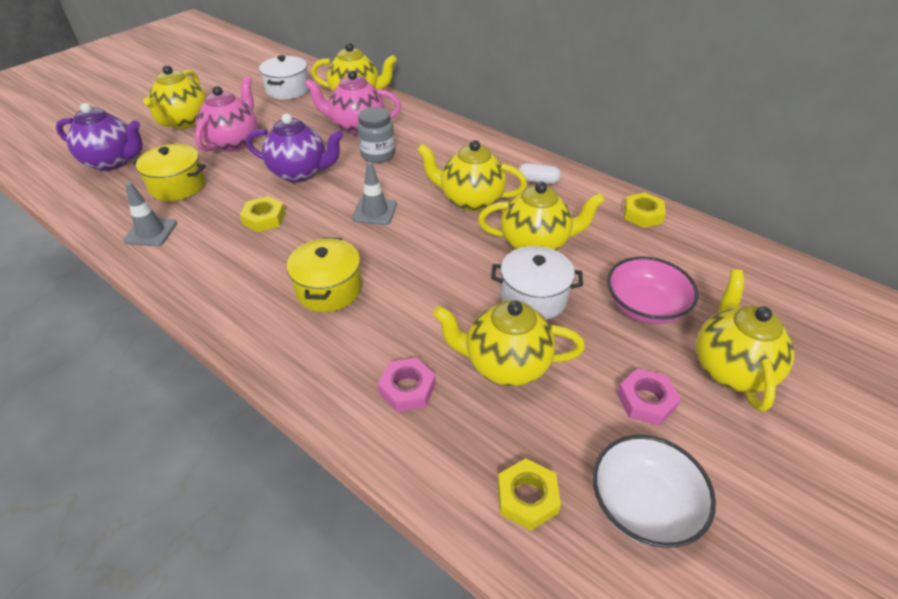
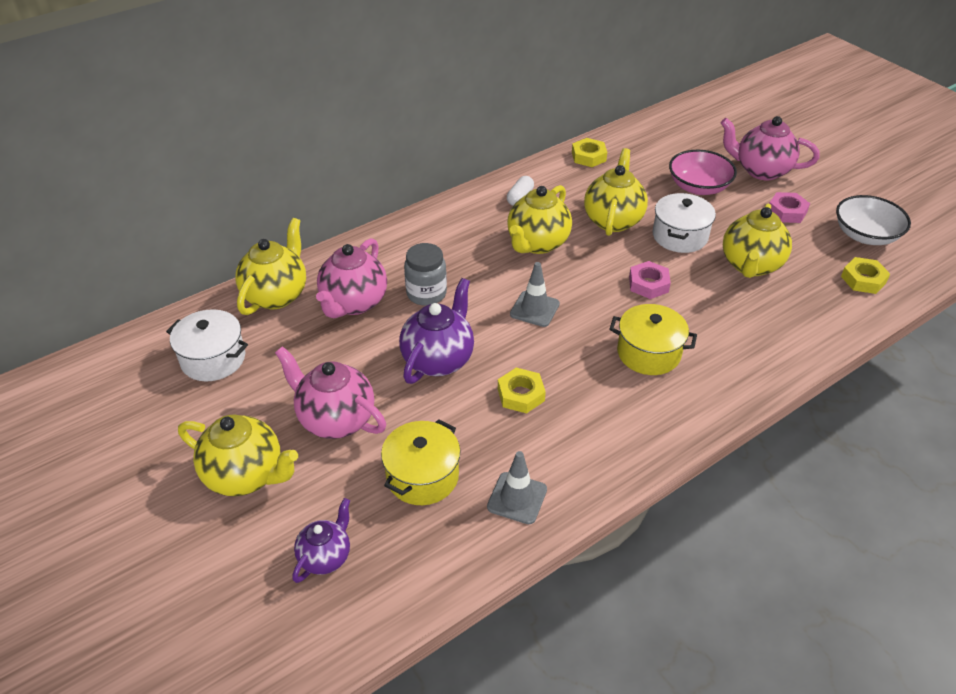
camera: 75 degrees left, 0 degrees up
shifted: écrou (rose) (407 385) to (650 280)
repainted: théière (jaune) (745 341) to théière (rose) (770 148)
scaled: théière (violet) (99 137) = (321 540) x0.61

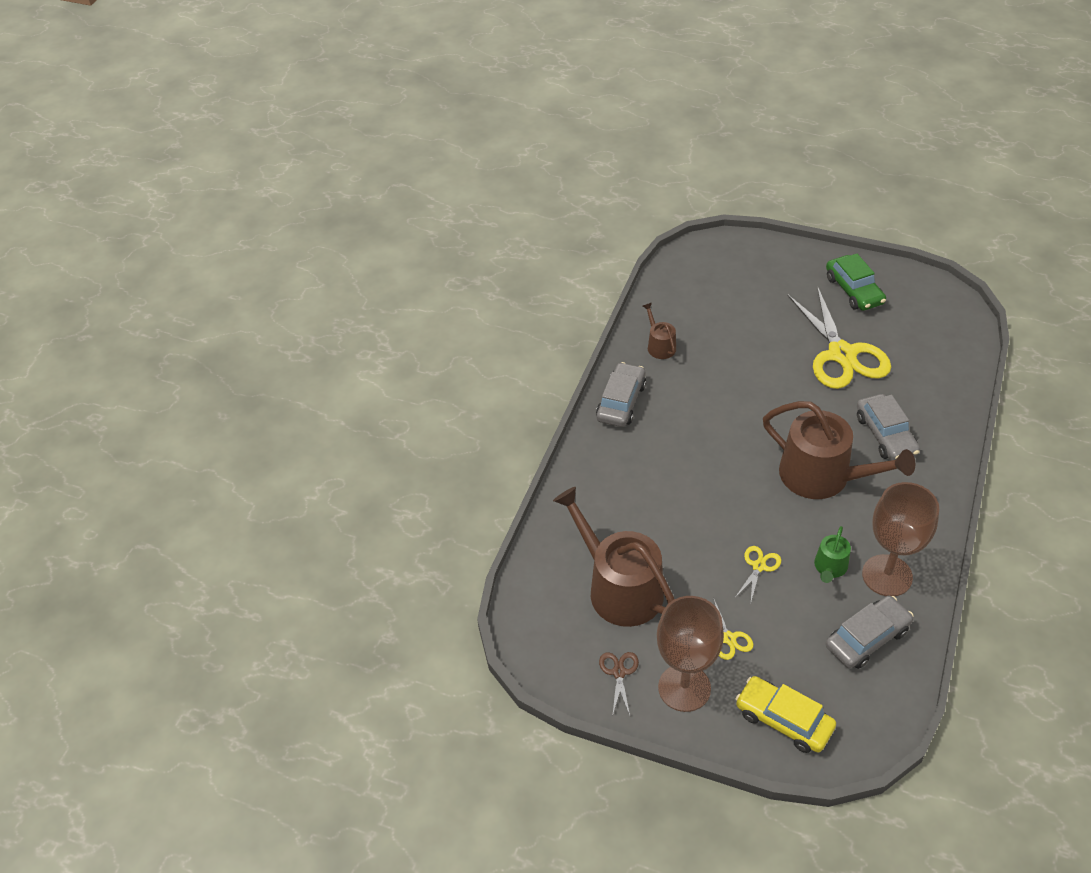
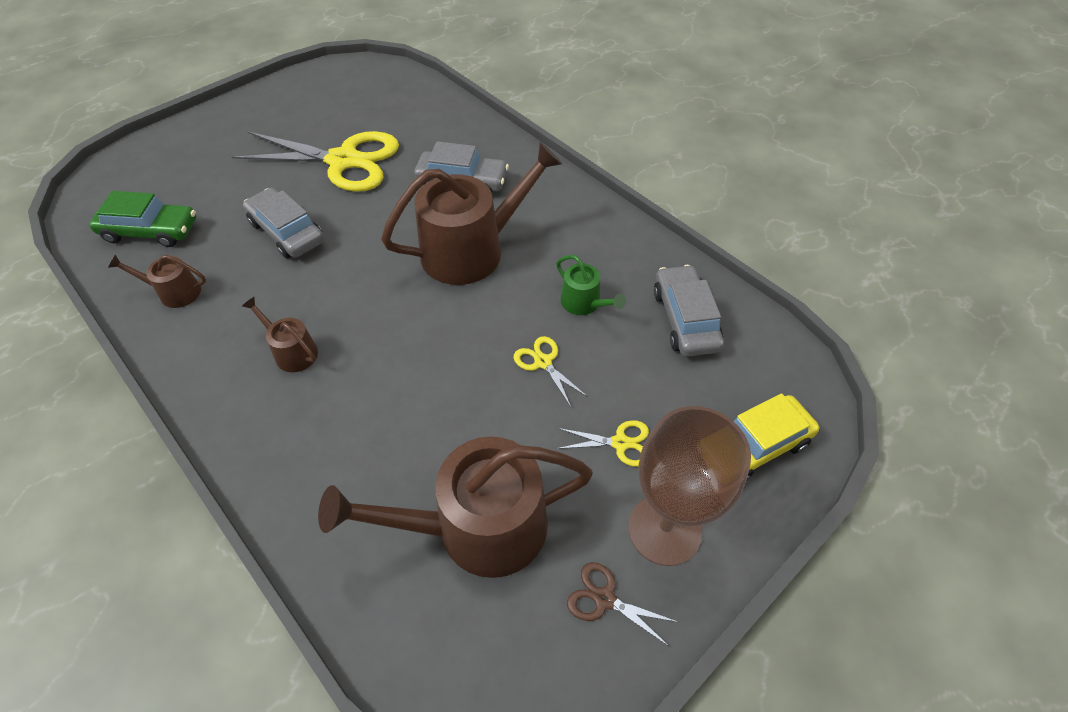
camera: 65 degrees left, 5 degrees up
gone: verre à pied (marron) (900 539)
new: arrosoir (marron) (280 334)
shifted: voiture (vert) (856 282) to (143 219); voiture (gris) (621 394) to (283 223)

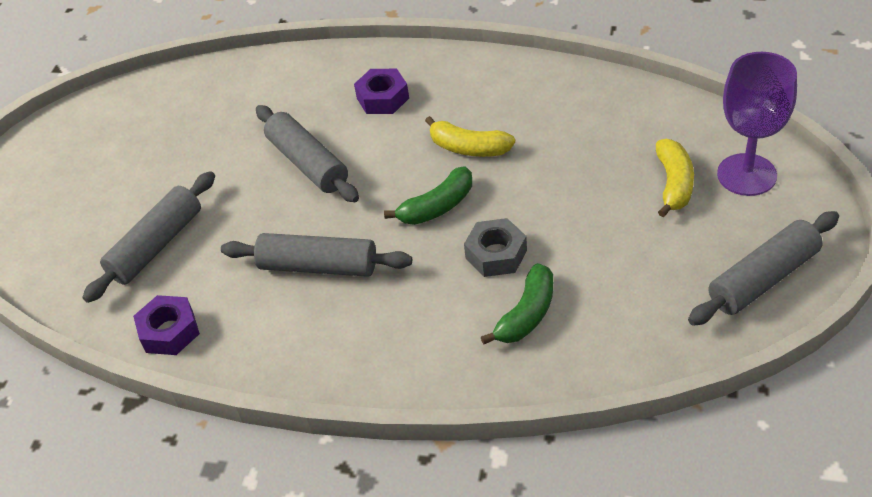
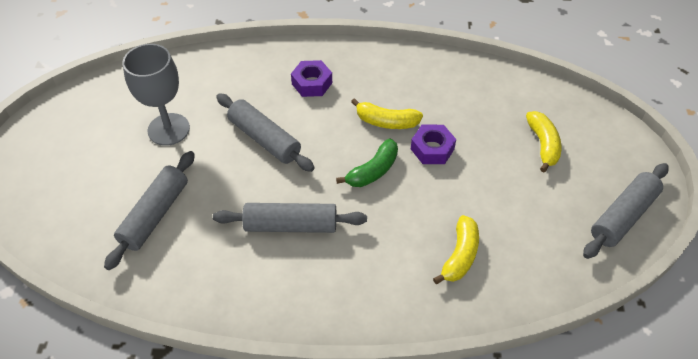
camera: 15 degrees left, 5 degrees up
gone: écrou (gris) (495 247); verre à pied (violet) (757 124)
new: verre à pied (gris) (156 95)
shifted: écrou (violet) (166 325) to (433 144)
repainted: banane (vert) (517 303) to banane (jaune) (456 249)

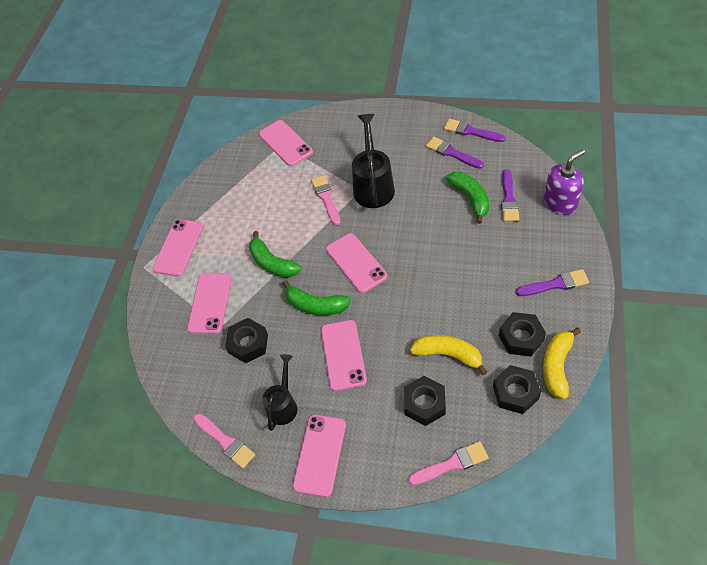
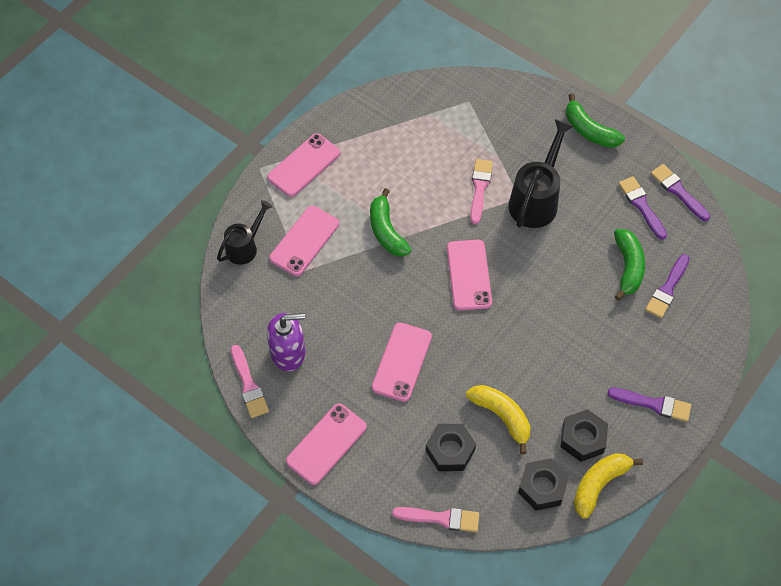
camera: 20 degrees right, 5 degrees up
gone: écrou (noir) (246 340); téléphone (rose) (286 143)
shifted: arrosoir (noir) (279 392) to (245 232); distributeur de savon (violet) (564 182) to (286 342); banane (vert) (316 297) to (595 121)

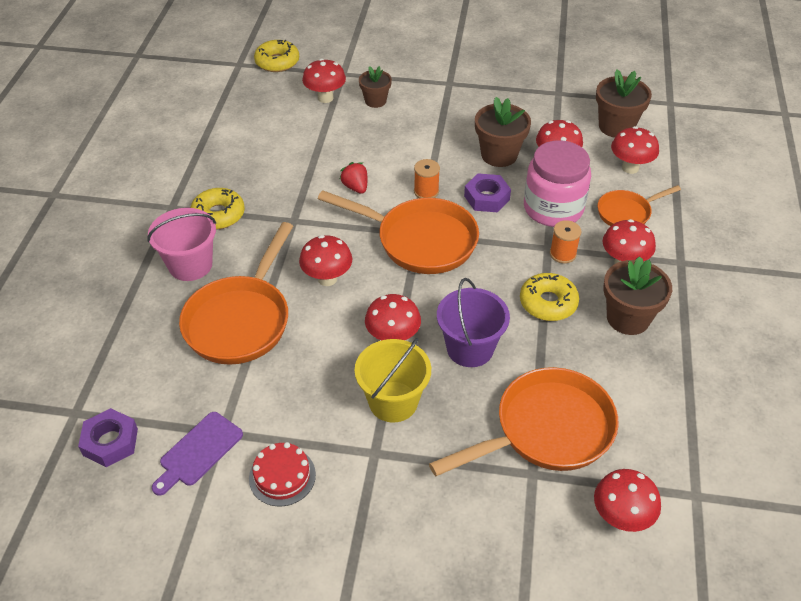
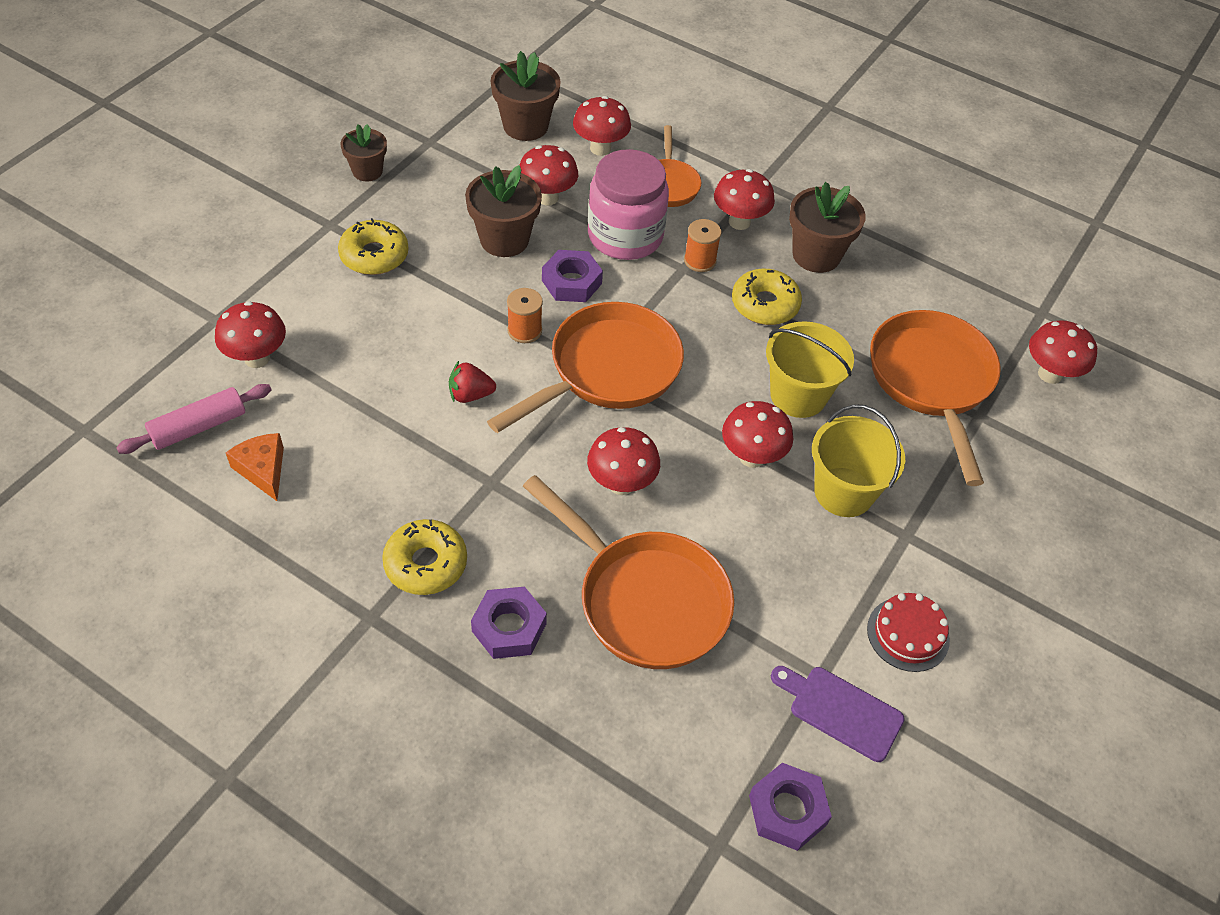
camera: 70 degrees left, 5 degrees up
new: rouleau à pâtisserie (rose) (194 419); fromage (orange) (255 467)
shifted: beignet (jaune) (276 56) to (373 246); pot de fleurs (marron) (375 87) to (364 152)
swapped: seau (rose) (181 244) to écrou (violet) (509 623)
repainted: seau (violet) (473 322) to seau (jaune) (810 369)
rotated: planche à découper (violet) (197 454) = (838 714) 150 degrees clockwise

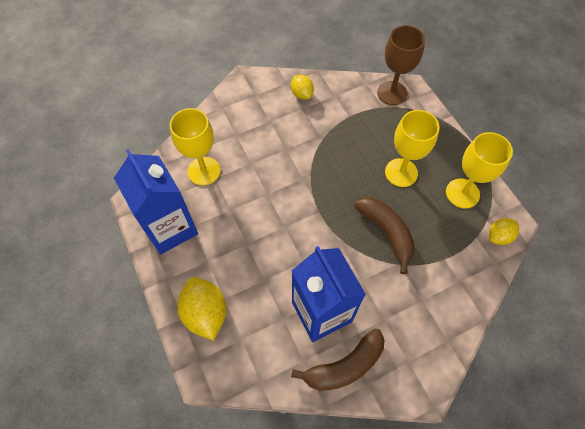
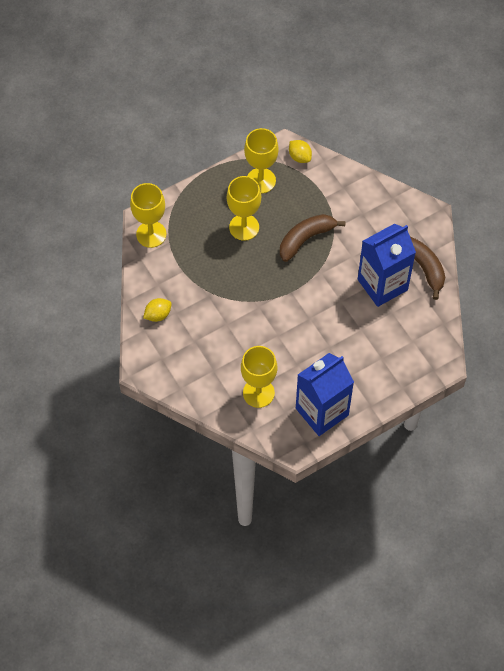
camera: 95 degrees left, 0 degrees up
gone: citron (jaune) (201 309)
repainted: verre à pied (marron) (401 65) to verre à pied (jaune) (148 215)

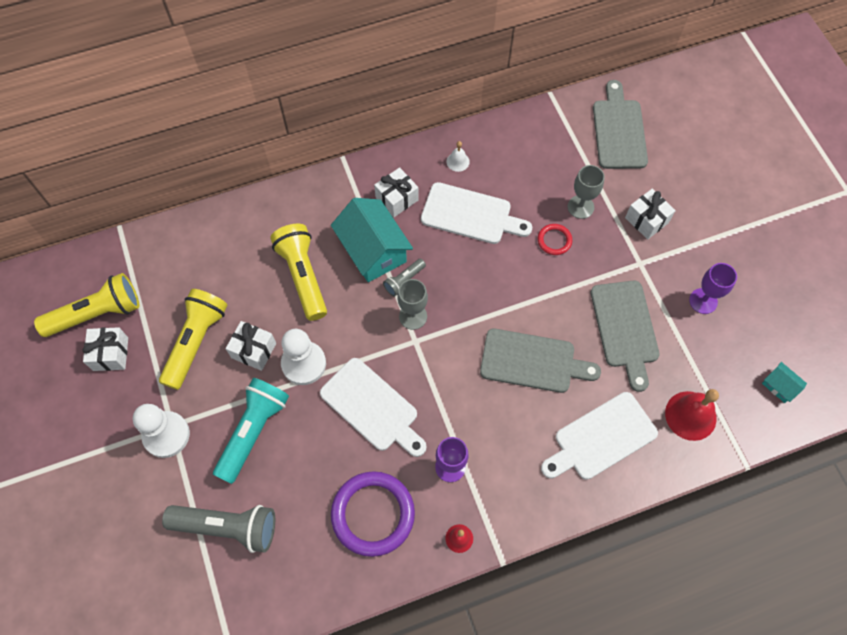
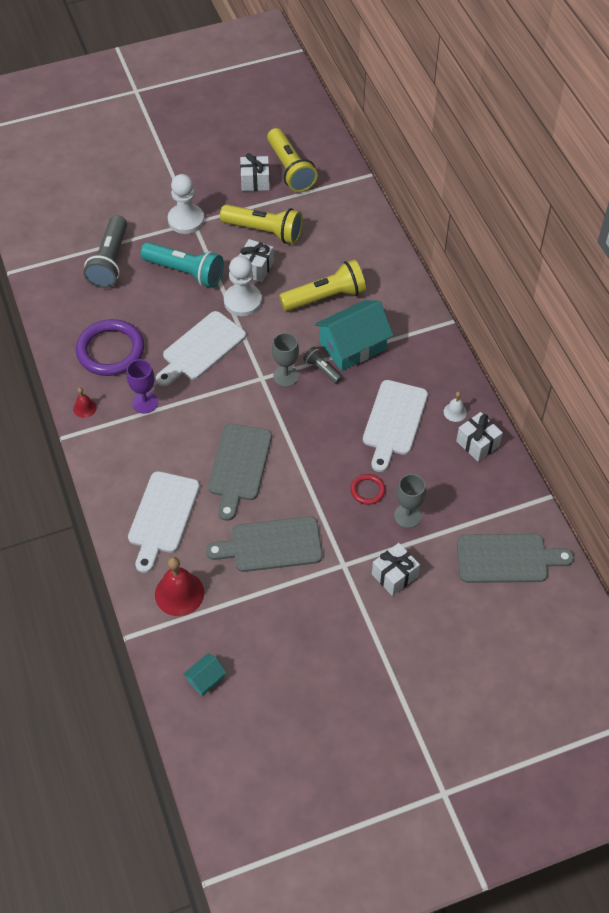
camera: 90 degrees right, 10 degrees down
gone: verre à pied (violet) (713 288)
shifted: cadeau (blanc) (396 192) to (479 437)
rotated: planche à découper (blanc) (599 436) = (164 522) 135 degrees counterclockwise

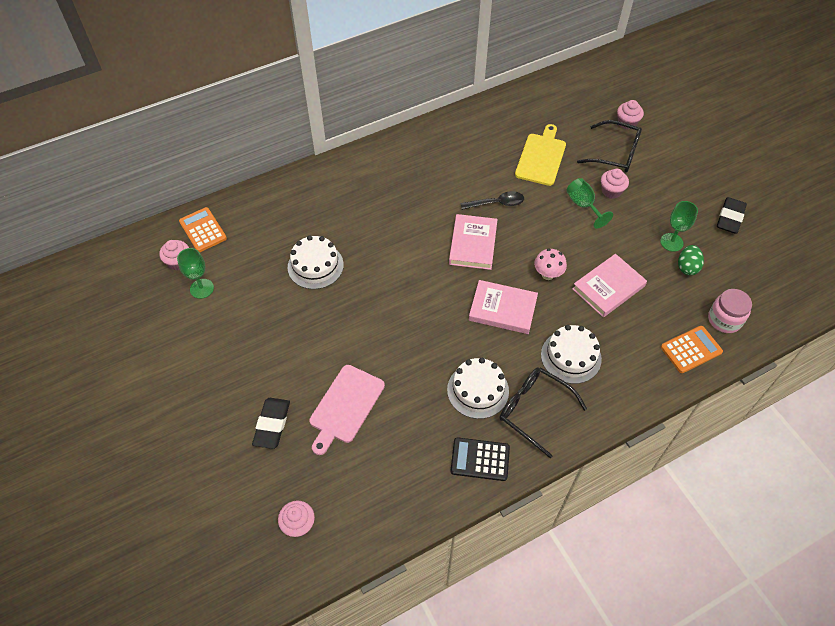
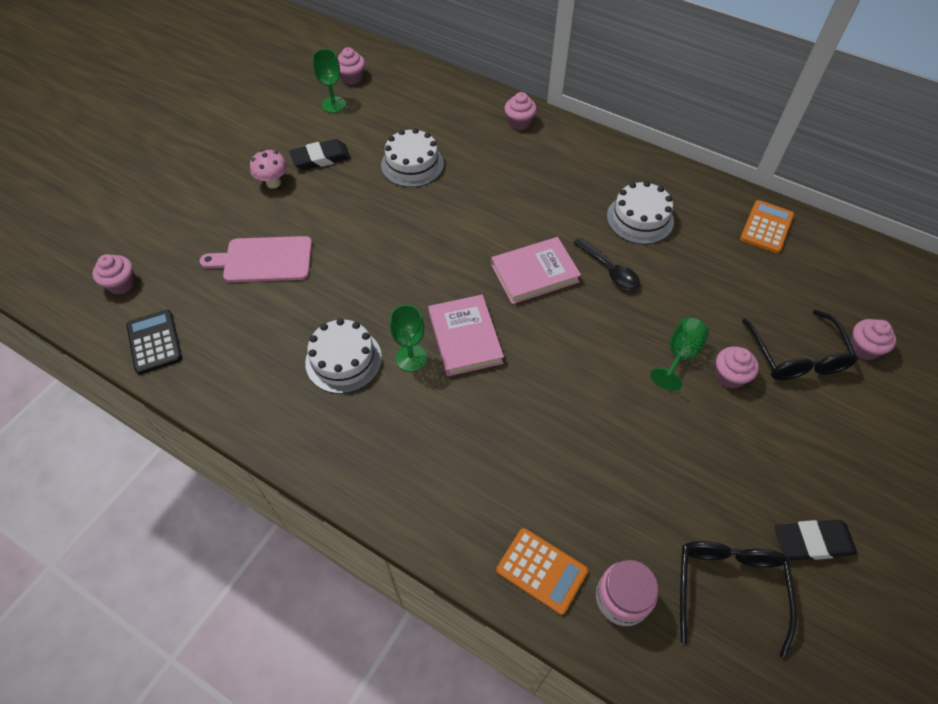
camera: 60 degrees right, 0 degrees up
gone: planche à découper (jaune) (540 155); livre (rose) (609 285); œuf (vert) (691 260)
new: muffin (rose) (521 111)
shifted: calculatrice (noir) (480 459) to (154 341); champignon (rose) (550 264) to (268 169); gomme (noir) (271 423) to (320 154); verre à pied (vert) (679 226) to (408 338); gâteau (blanc) (571 354) to (640 212); lunettes (noir) (543 412) to (738 599); calculatrice (orange) (203 229) to (767 226)

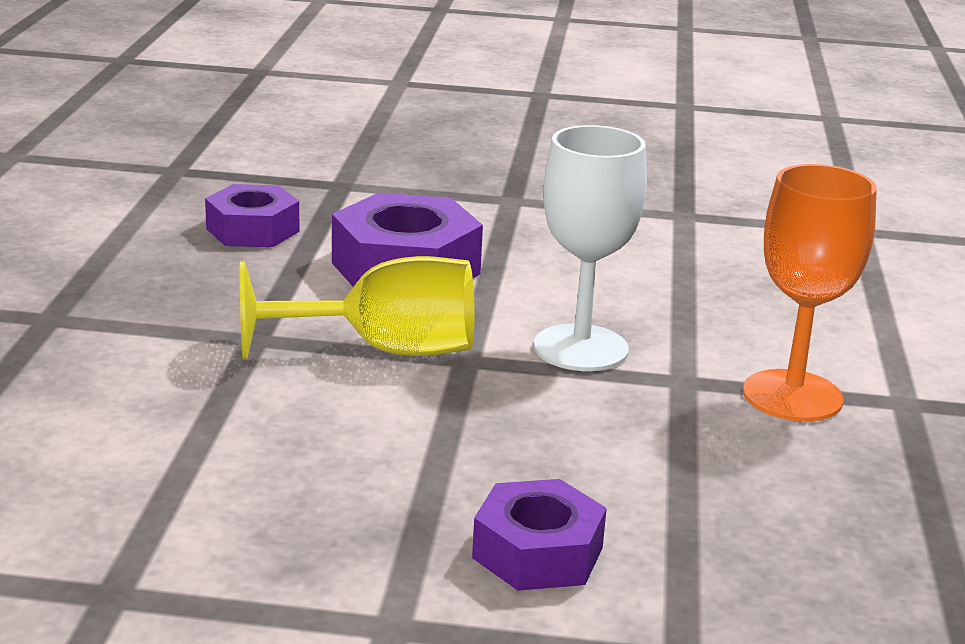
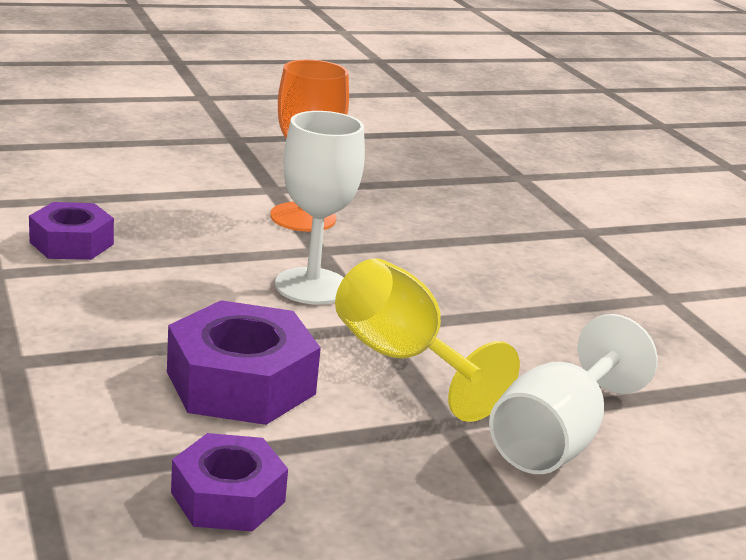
camera: 120 degrees left, 0 degrees up
new: verre à pied (blanc) (573 394)
shifted: écrou (violet) (539 535) to (71 231)

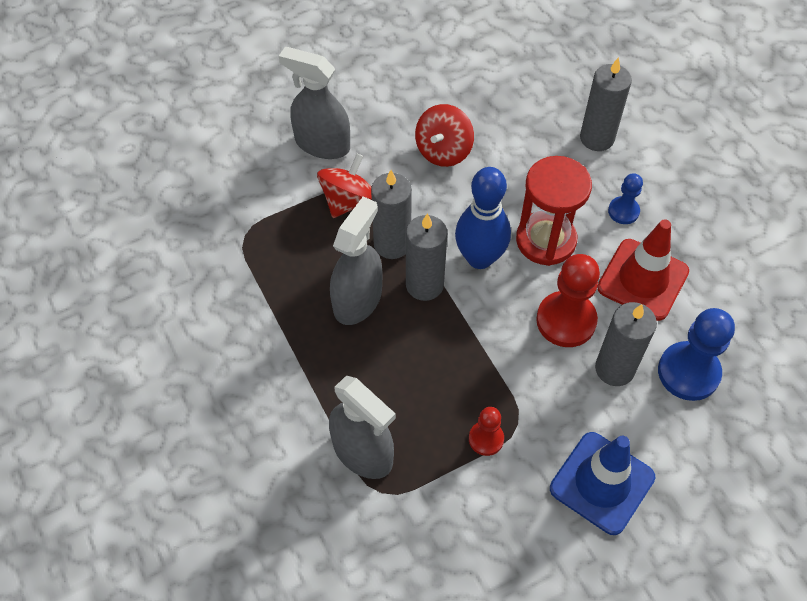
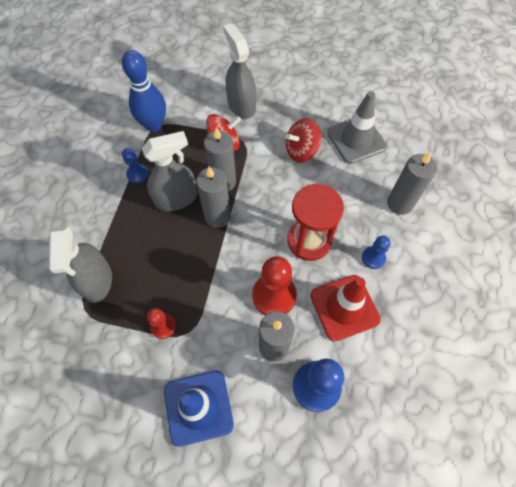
camera: 40 degrees right, 5 degrees up
new: pion (bleu) (135 166); cône de chantier (gris) (357 127)
shifted: quille (bleu) (483 218) to (144 91)

